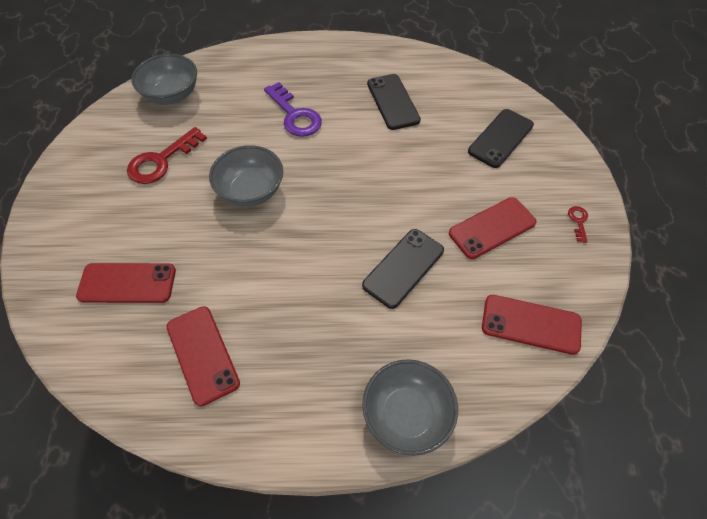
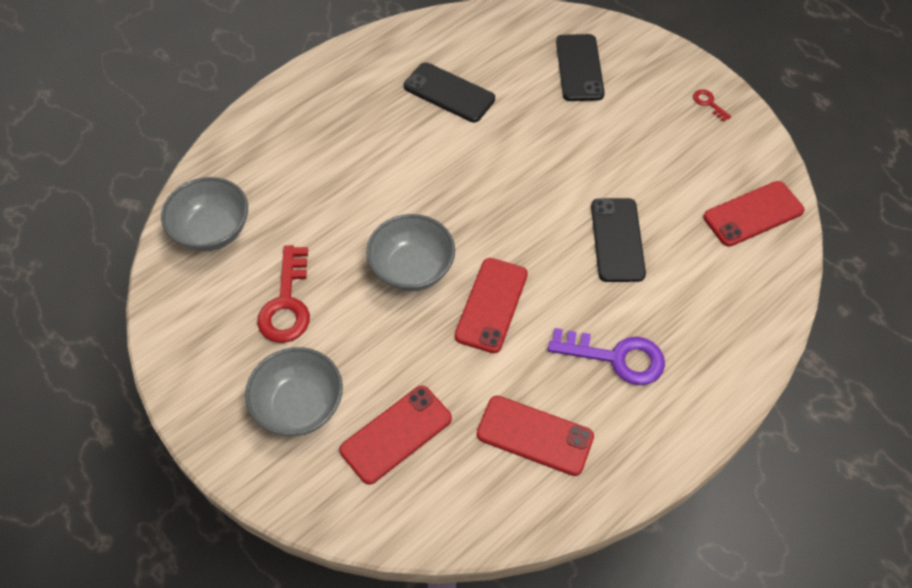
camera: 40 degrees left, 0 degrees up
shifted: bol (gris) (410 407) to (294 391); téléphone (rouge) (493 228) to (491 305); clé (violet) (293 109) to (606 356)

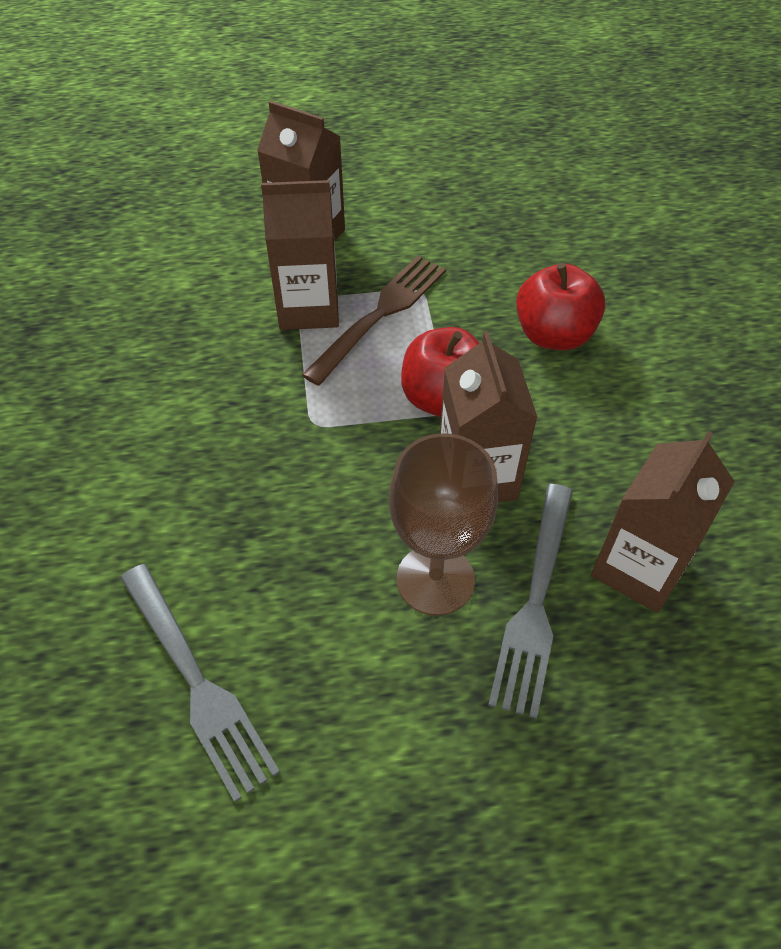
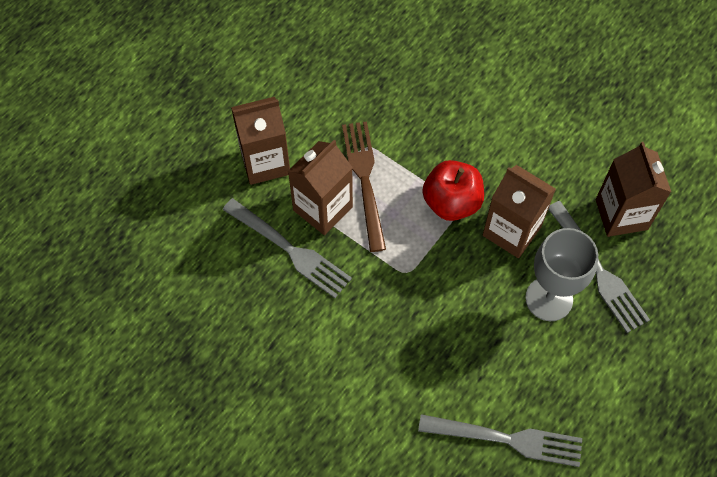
camera: 45 degrees left, 10 degrees up
gone: pomme (rouge) (561 306)
new: fourchette (gris) (287 248)
repainted: verre à pied (marron) (443 524) to verre à pied (gris) (561 274)

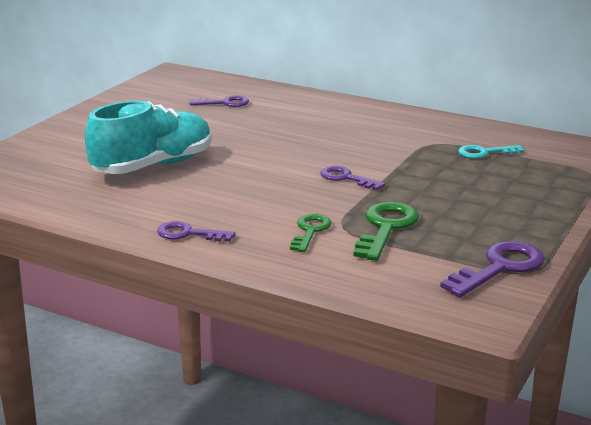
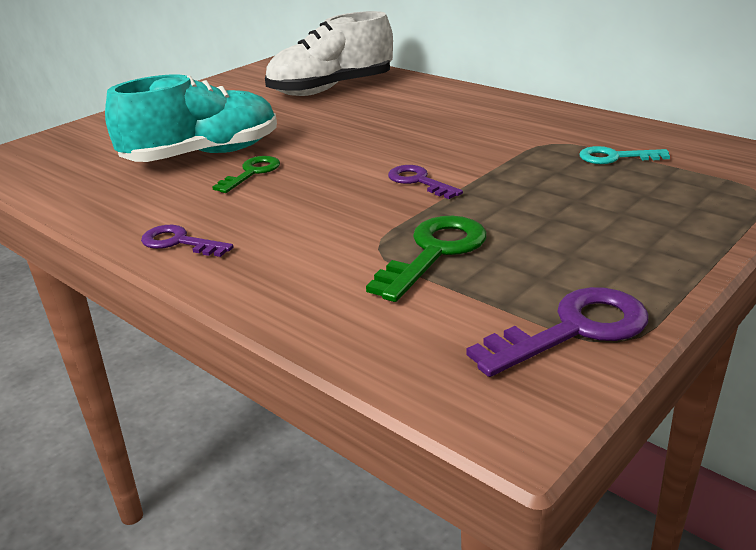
camera: 15 degrees right, 5 degrees up
shifted: clé (vert) (311 233) to (246 174)
swapped: clé (violet) (219 101) to chaussure (blanc) (329 53)

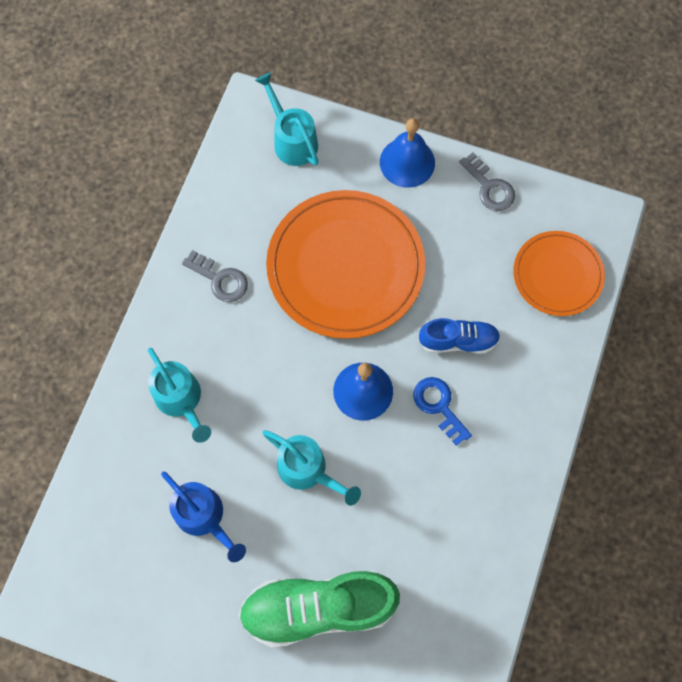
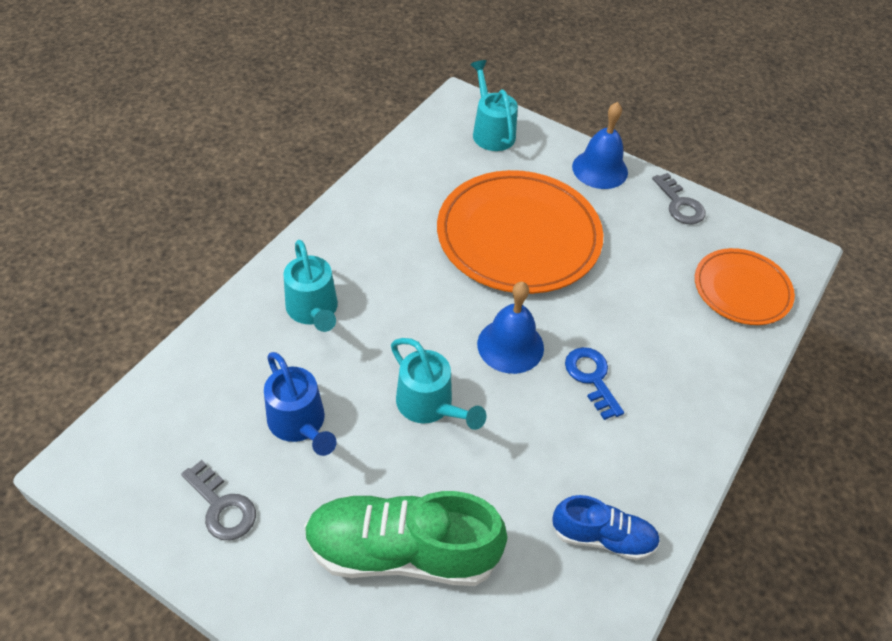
camera: 10 degrees right, 20 degrees down
shifted: clé (gris) (215 276) to (218 500); chaussure (bleu) (459 336) to (605 527)

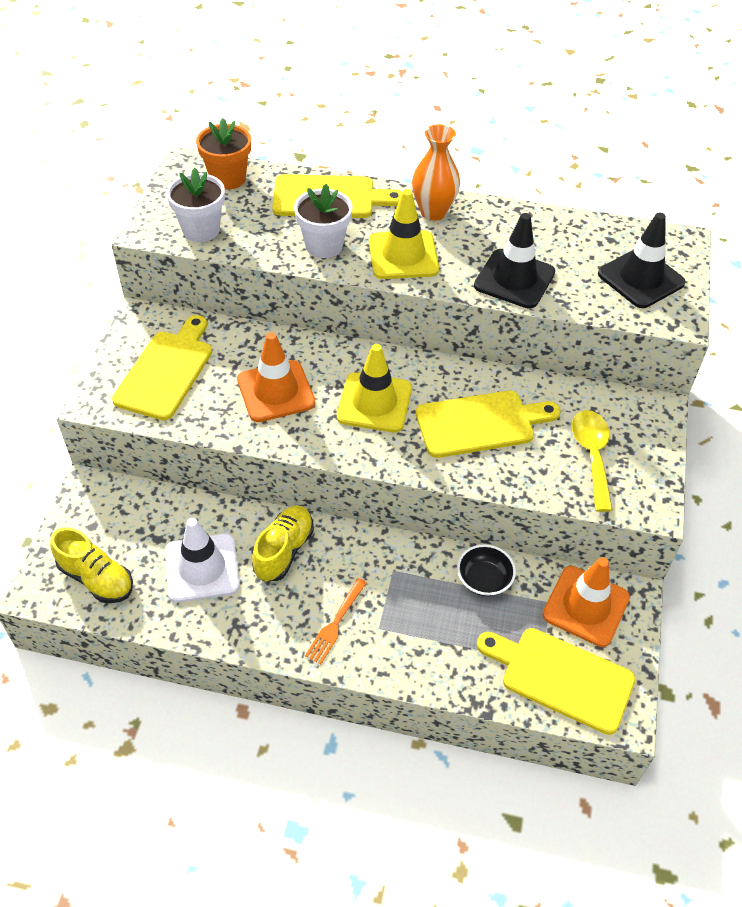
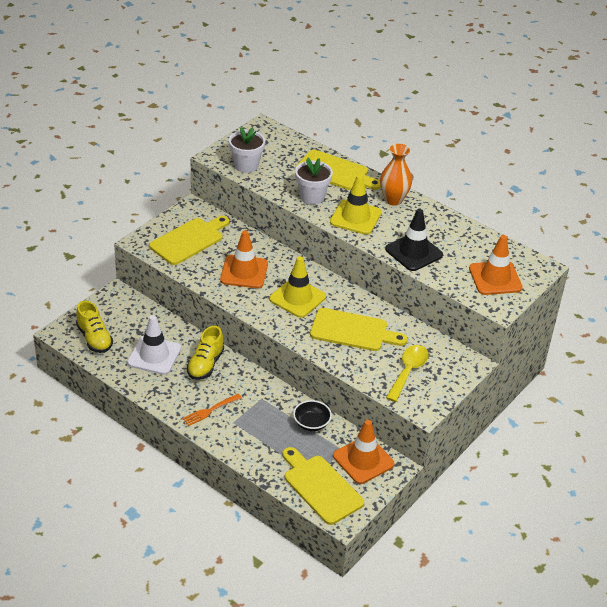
camera: 25 degrees right, 10 degrees down
gone: pot de fleurs (orange) (223 154)
repainted: cône de chantier (noir) (642 260) to cône de chantier (orange) (496 265)
rotated: chaussure (jaune) (283 543) = (205 353) 150 degrees clockwise

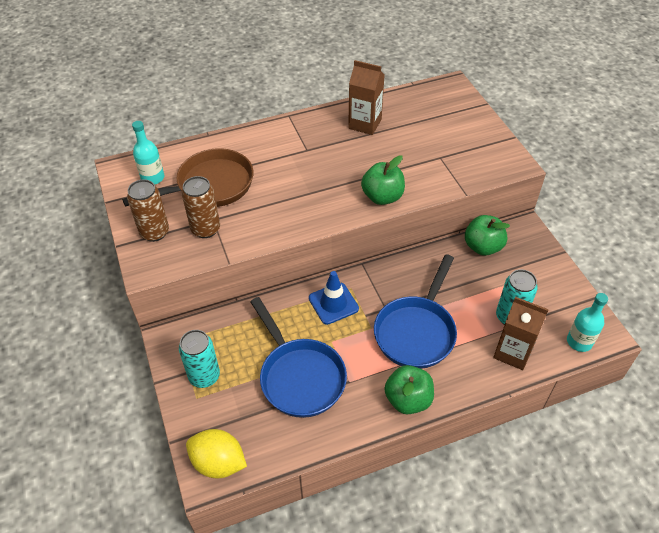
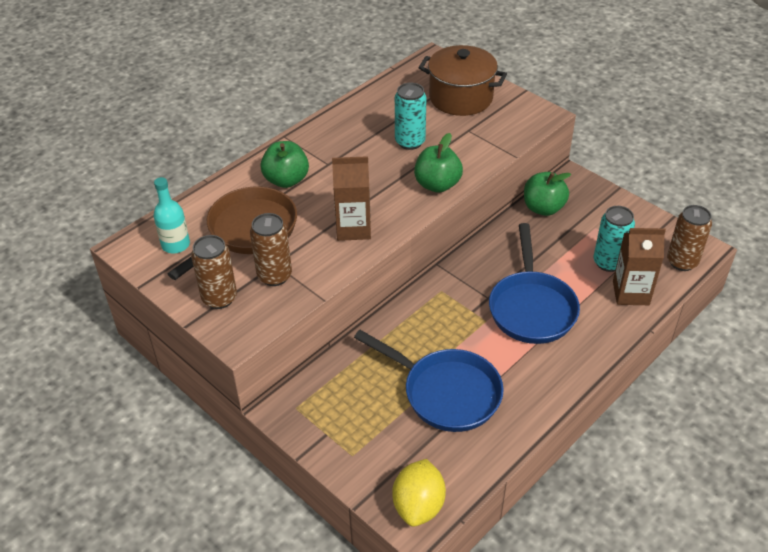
camera: 25 degrees left, 5 degrees down
gone: cône de chantier (bleu) (334 298)
new: marmite (marron) (462 80)
shifted: pomme (vert) (409 389) to (284 164); brique de lait (marron) (366 97) to (351 198); canette (turquoise) (199 359) to (411 116)
swapped: bouteille (turquoise) (587 322) to canette (marron) (689 238)
rotated: citron (jaune) (216 453) = (419 493) 75 degrees counterclockwise

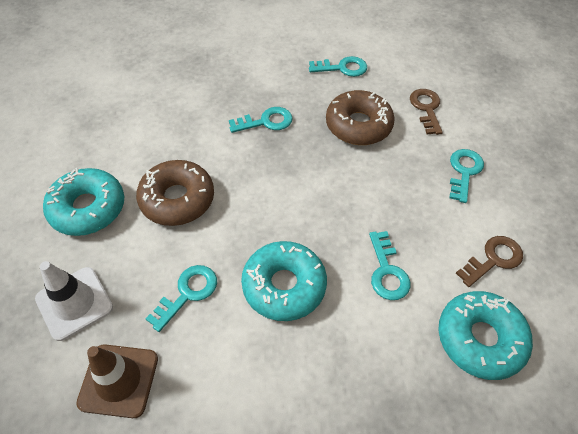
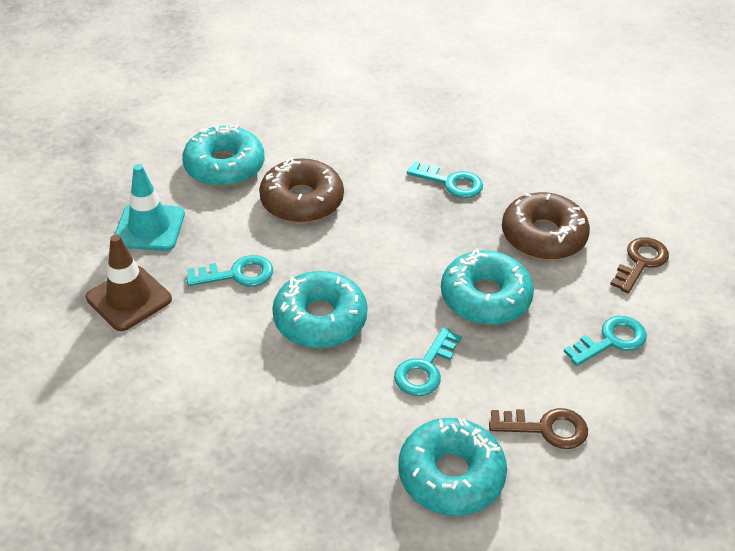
camera: 40 degrees right, 10 degrees down
gone: clé (turquoise) (338 66)
new: beignet (turquoise) (487 286)
repainted: cône de chantier (blanc) (74 301) to cône de chantier (turquoise) (149 207)

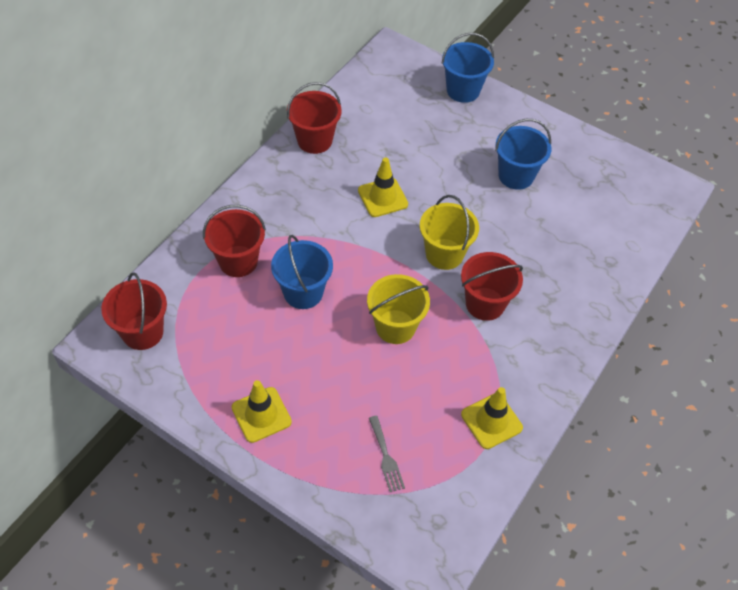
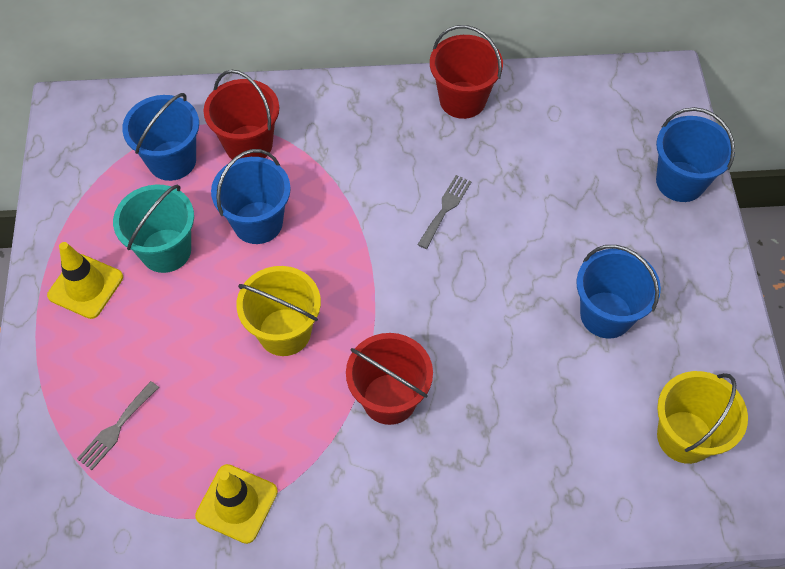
camera: 55 degrees right, 5 degrees up
gone: seau (rouge) (134 311)
new: seau (turquoise) (153 228); seau (bleu) (160 137)
shifted: seau (jaune) (449 232) to (702 417)
swapped: cône de chantier (jaune) (383 187) to fourchette (gris) (444 212)

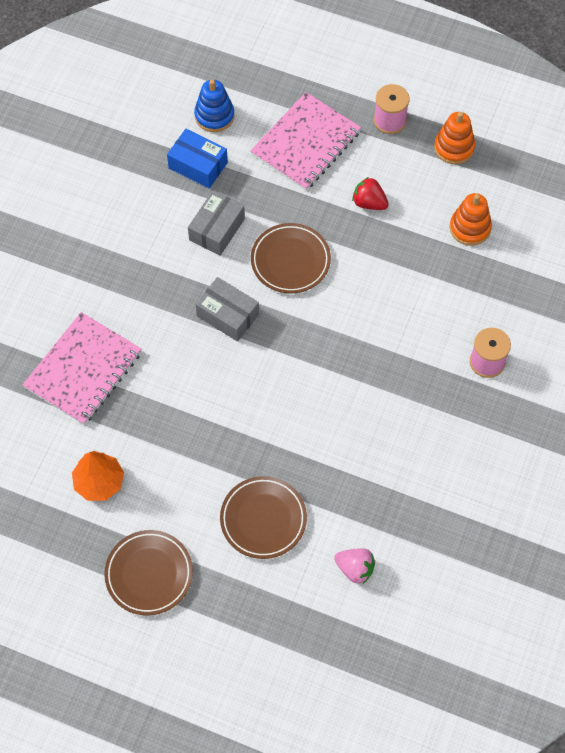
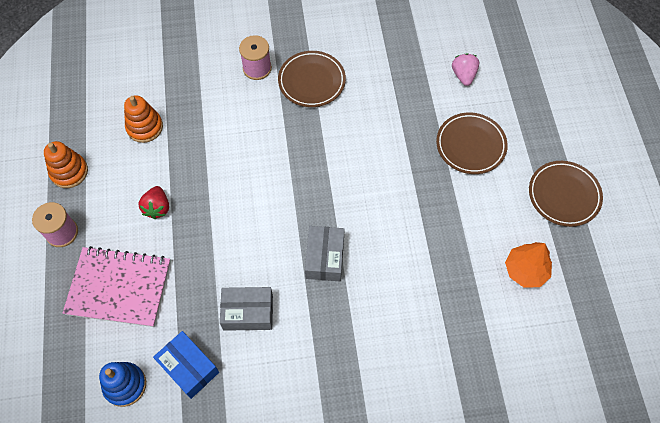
camera: 120 degrees left, 0 degrees up
gone: carnet (rose) (82 368)
shifted: assiette (marron) (291 258) to (312 79)
rotated: boîte (bleu) (197 159) = (186 365) 45 degrees counterclockwise

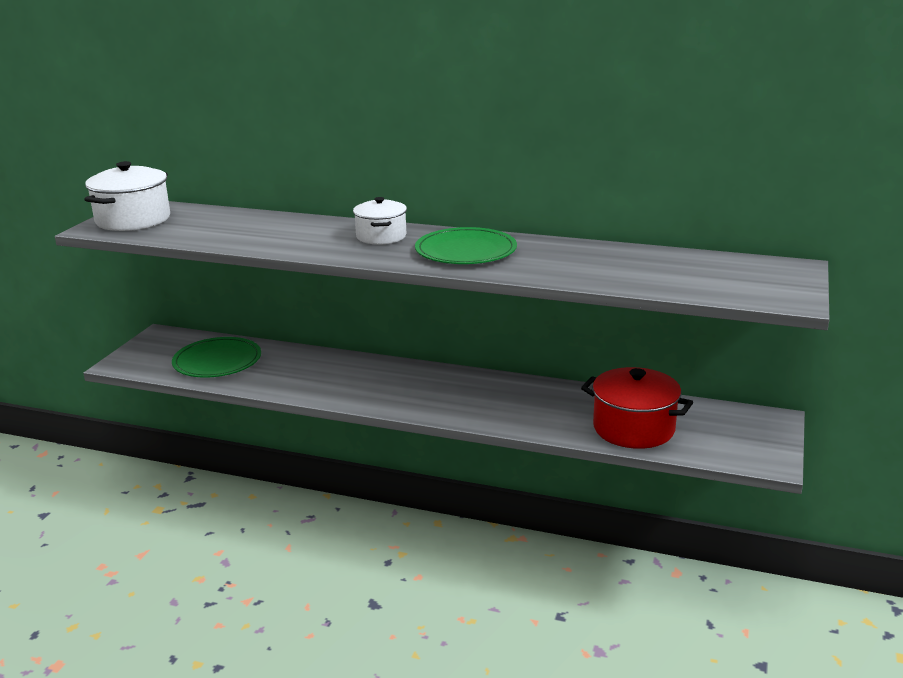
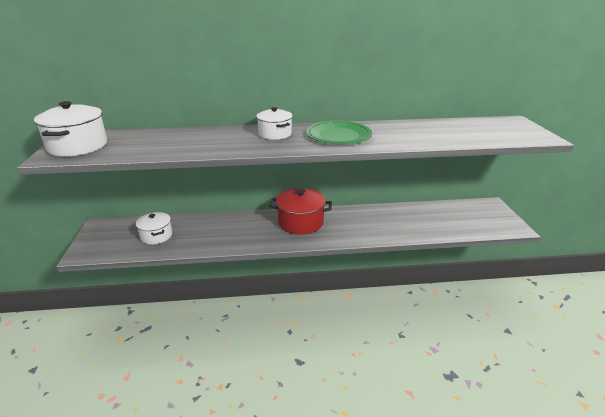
camera: 25 degrees left, 5 degrees up
shifted: marmite (rouge) (637 408) to (300 211)
swapped: assiette (vert) (216 357) to marmite (blanc) (154 228)

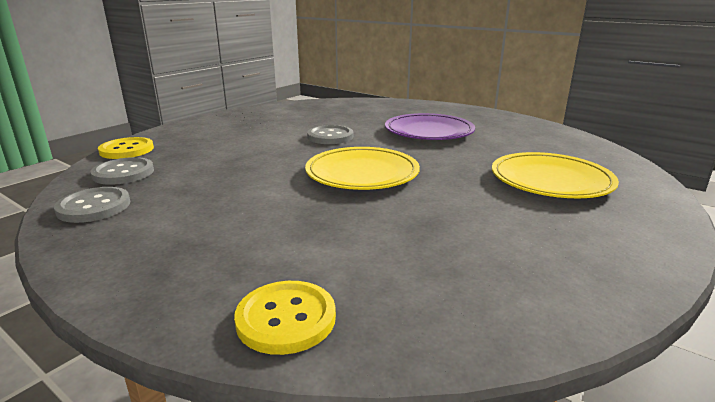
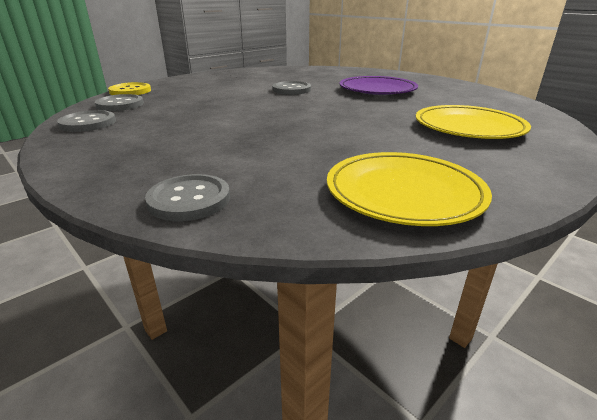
camera: 10 degrees right, 5 degrees up
shifted: assiette (jaune) (362 168) to (409 189)
repainted: bouton (jaune) (285 318) to bouton (gris) (187 197)

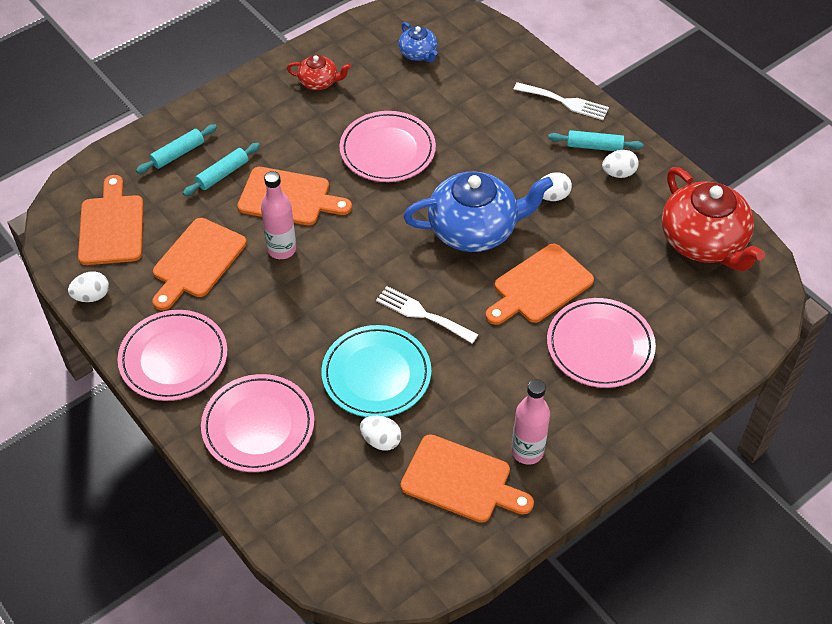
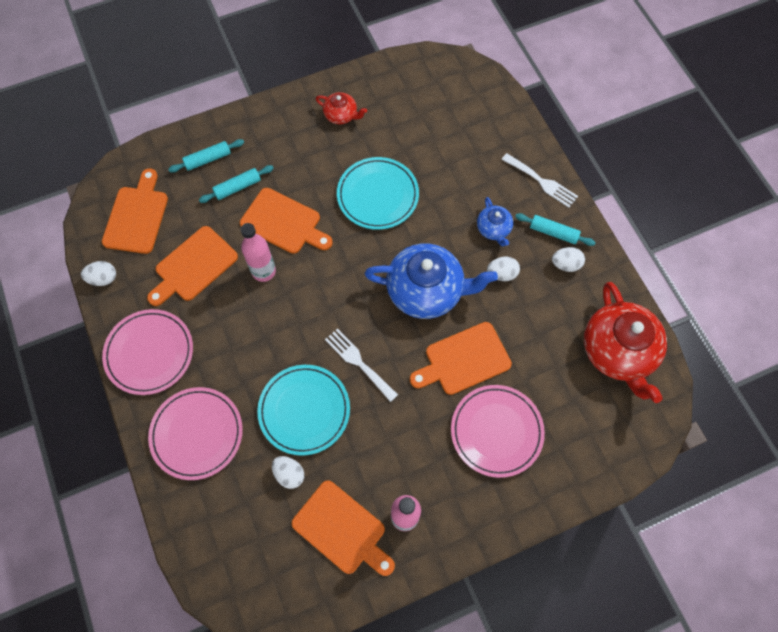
camera: 15 degrees right, 15 degrees up
shifted: théière (bleu) (418 42) to (495 221)
repainted: assiette (rose) (388 146) to assiette (turquoise) (378 193)

